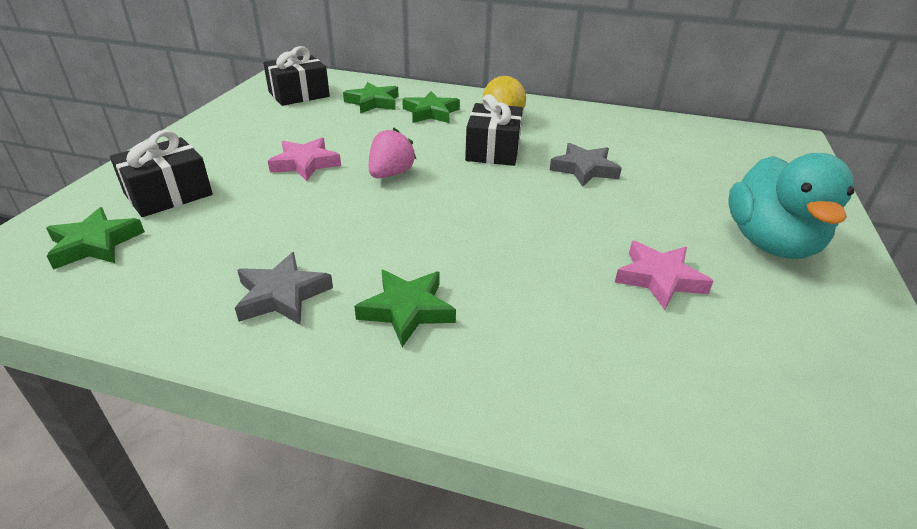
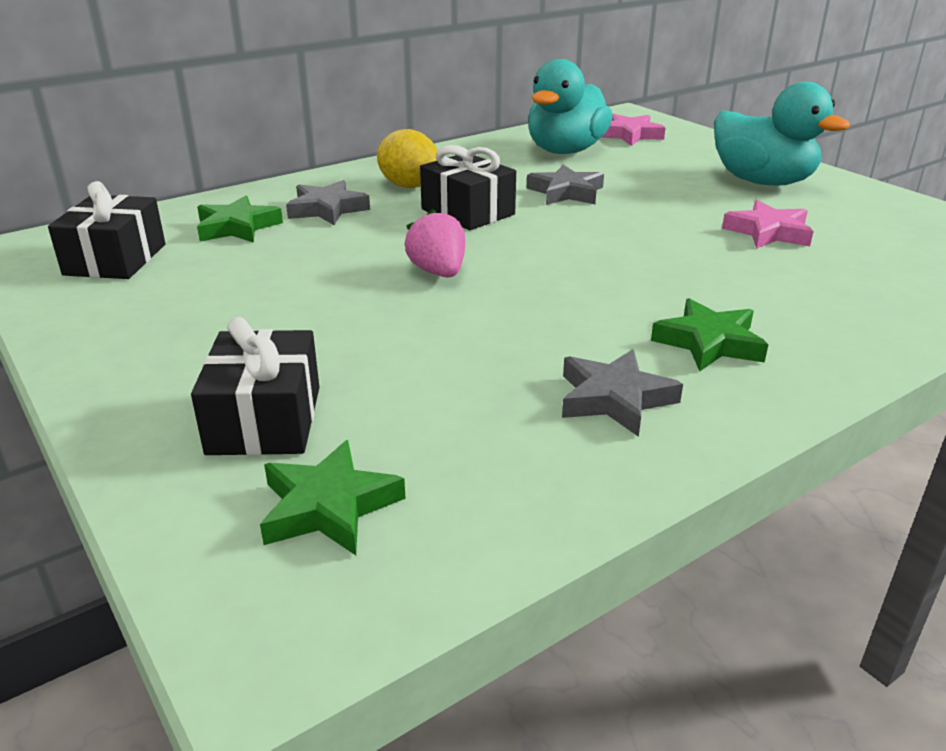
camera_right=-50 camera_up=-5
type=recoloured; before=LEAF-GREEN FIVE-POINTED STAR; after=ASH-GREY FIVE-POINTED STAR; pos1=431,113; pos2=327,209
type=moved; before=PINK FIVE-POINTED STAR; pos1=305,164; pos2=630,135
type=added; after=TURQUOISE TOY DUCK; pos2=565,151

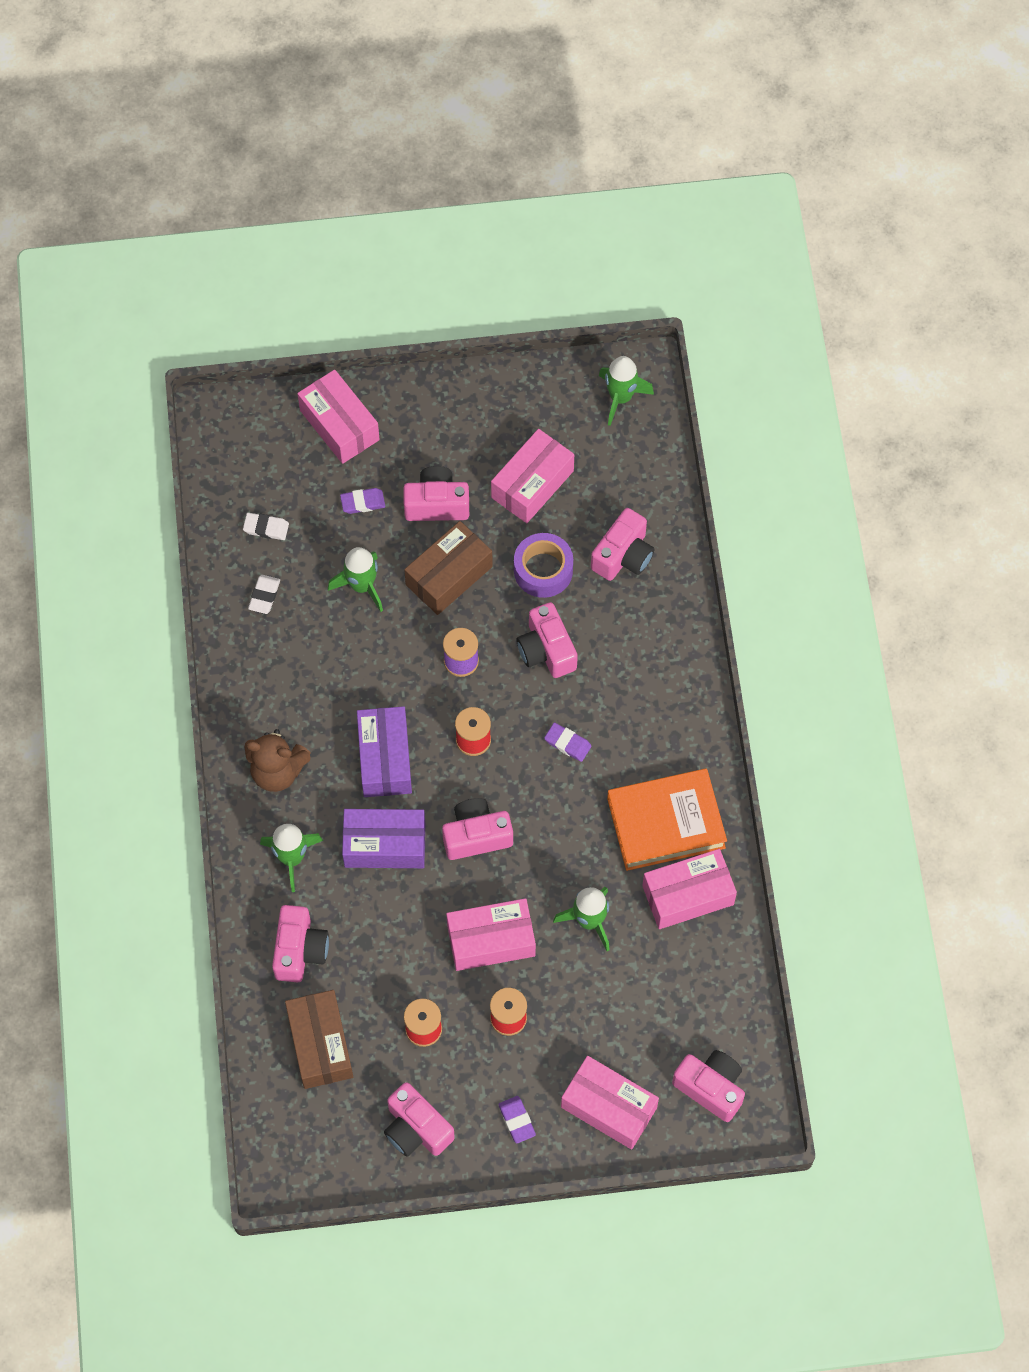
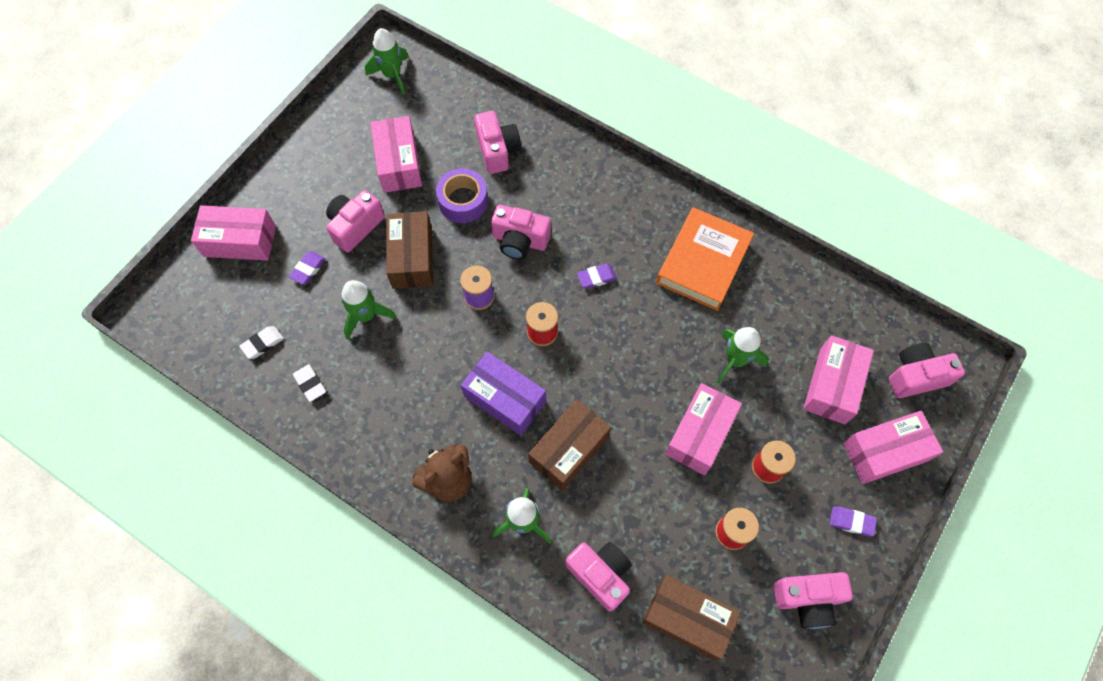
camera_right=-50 camera_up=0
type=removed; before=PINK COMPACT CAMERA; pos1=476,836
type=recoloured; before=ROYAL PURPLE PACKAGE; after=DARK BROWN PACKAGE; pos1=385,845; pos2=569,449
type=moved; before=PINK PACKAGE; pos1=688,895; pos2=832,385

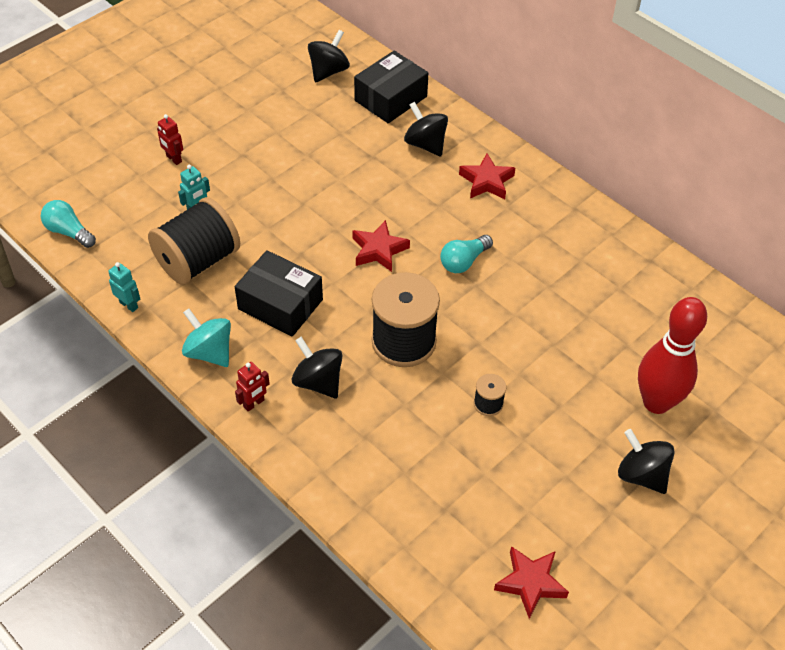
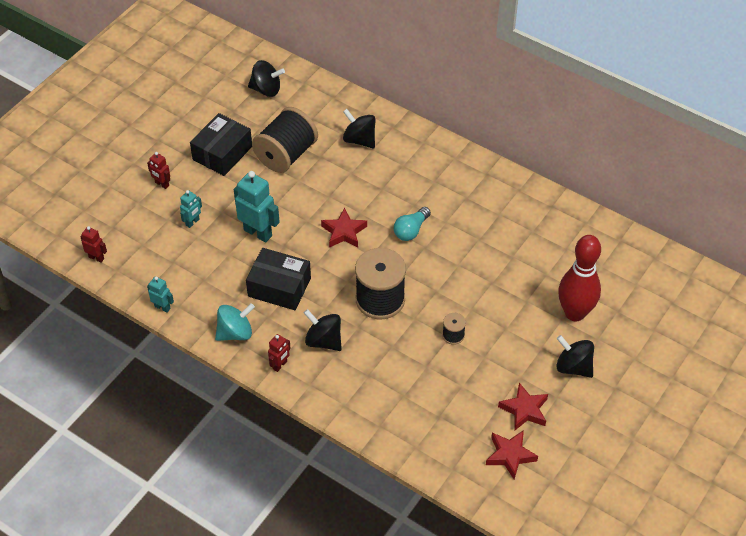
camera_right=-10 camera_up=0
type=turned; before=EBONY WHIRLIGIG; pos1=328,71; pos2=266,89; turn=75
type=moved; before=EBONY PACKAGE; pos1=391,98; pos2=222,153
type=moved; before=RED FIVE-POINTED STAR; pos1=486,181; pos2=524,410
type=moved; before=EBONY SPOOL; pos1=198,261; pos2=286,155
type=replaced; before=TURQUOISE LIGHTBULB; after=RED ROBOT FIGURE; pos1=69,232; pos2=96,258
type=turned; before=TURQUOISE WHIRLIGIG; pos1=209,352; pos2=235,333; turn=120
type=added; after=TURQUOISE ROBOT FIGURE; pos2=258,233

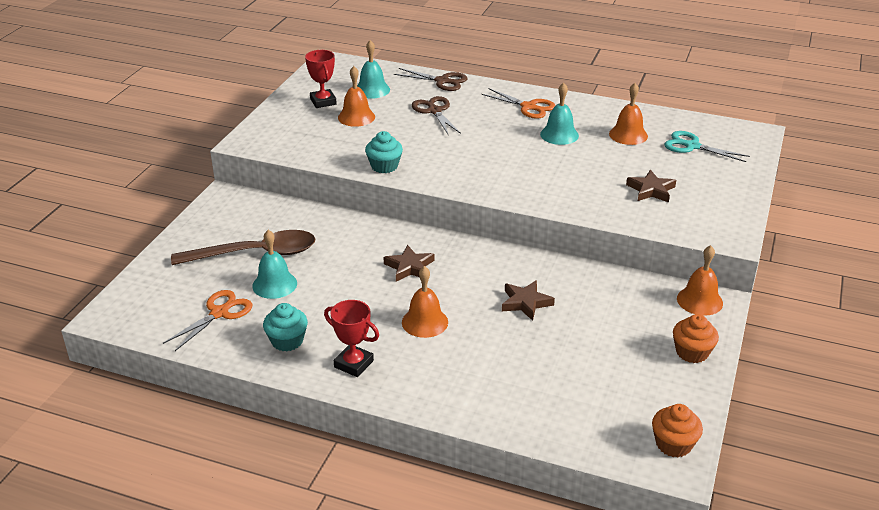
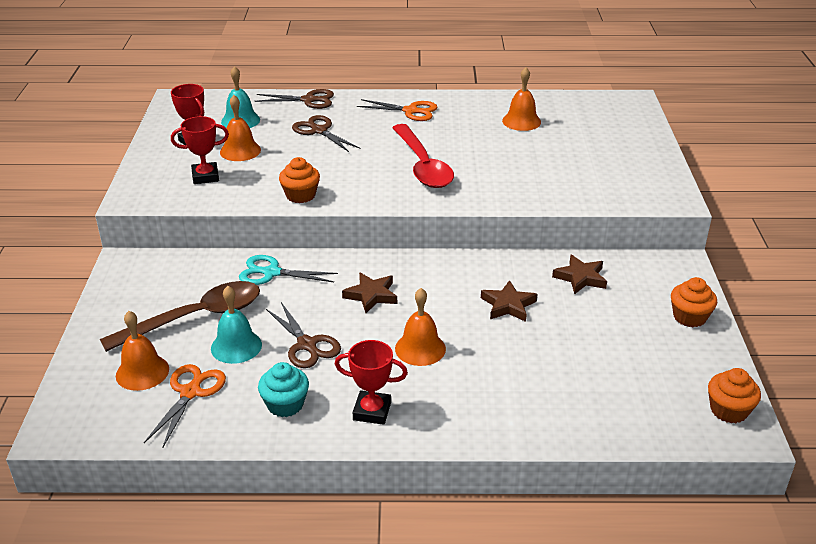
camera_right=-20 camera_up=0
type=removed; before=TURQUOISE BELL; pos1=559,135
type=recoloured; before=TURQUOISE MUFFIN; after=ORANGE MUFFIN; pos1=384,166; pos2=300,195
type=moved; before=TURQUOISE SCISSORS; pos1=691,146; pos2=271,273
type=moved; before=DARK BROWN FIVE-POINTED STAR; pos1=651,190; pos2=580,278
type=moved; before=ORANGE BELL; pos1=699,300; pos2=142,372
type=added; after=RED TROPHY; pos2=205,176
type=added; after=RED SPOON; pos2=422,166
type=added; after=DARK BROWN SCISSORS; pos2=307,345

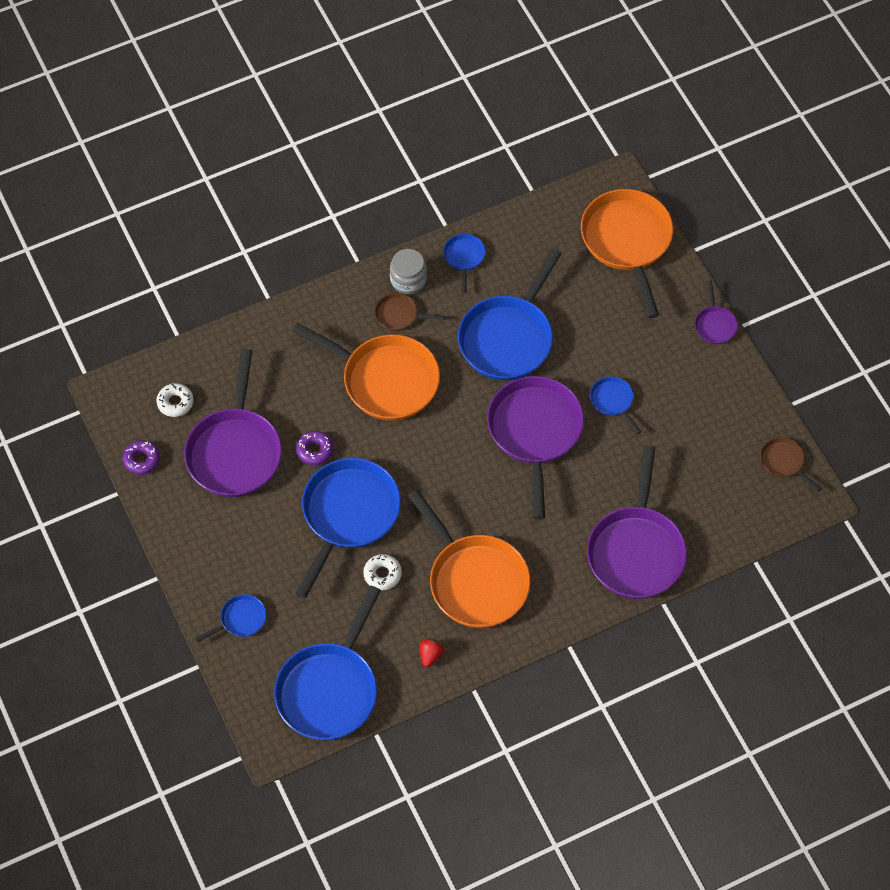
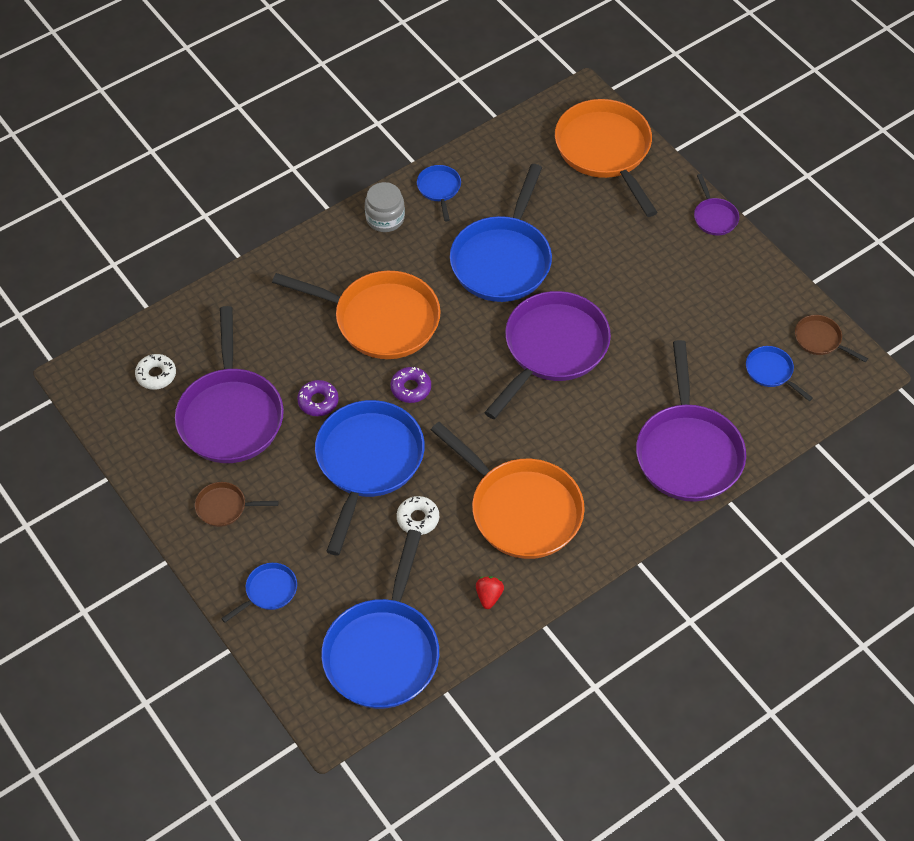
camera_right=-10 camera_up=-5
type=moved; before=DARK BROWN FRYING PAN; pos1=399,315; pos2=225,507
type=turned; before=ROYAL PURPLE FRYING PAN; pos1=535,433; pos2=552,349; turn=45
type=moved; before=COBALT FRYING PAN; pos1=613,401; pos2=771,372
type=moved; before=ROYAL PURPLE DOUGHNUT; pos1=141,460; pos2=411,388

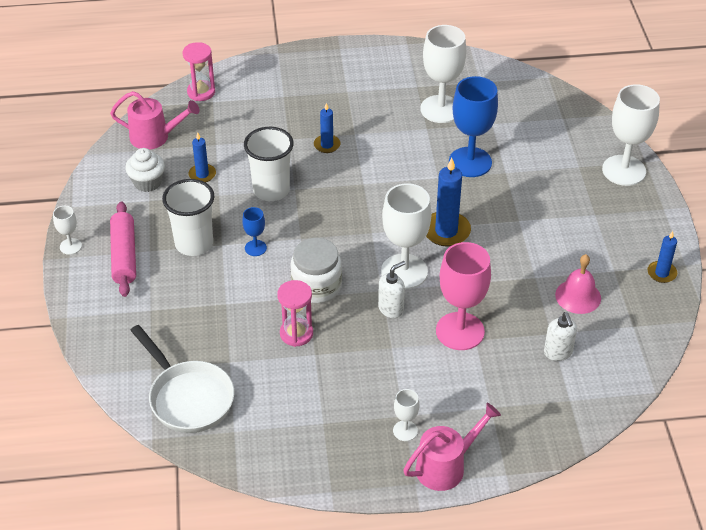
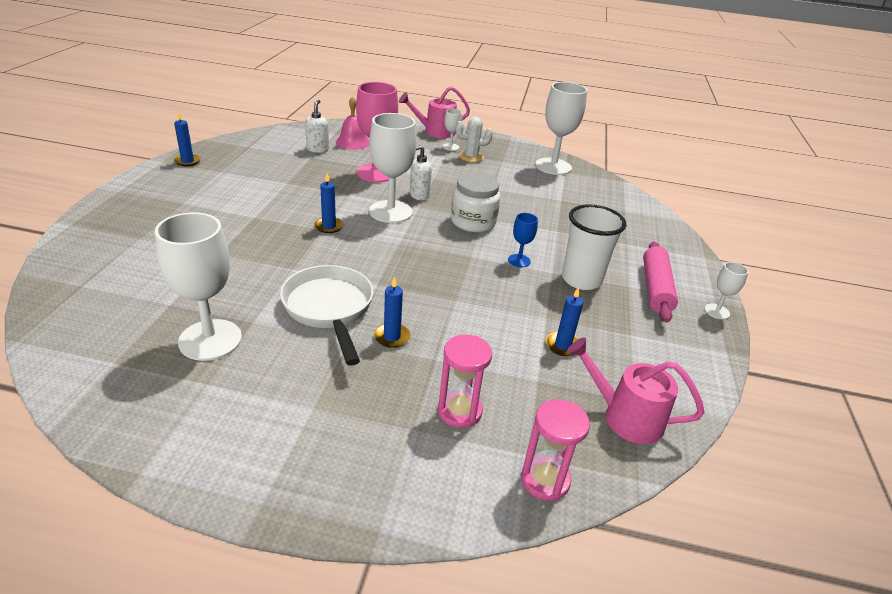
camera_right=-165 camera_up=-10
type=removed; before=COBALT WINE GLASS; pos1=470,162
type=moved; before=SNOW-WHITE WINE GLASS; pos1=624,170; pos2=553,166
type=removed; before=SNOW-WHITE BEAKER; pos1=271,190
type=removed; before=SNOW-WHITE MUFFIN; pos1=147,182
type=resized; before=COBALT CANDLE; pos1=446,231; pos2=329,226; scale=0.59
type=moved; before=PINK BELL; pos1=578,296; pos2=353,142
type=moved; before=PINK HOURGLASS; pos1=296,333; pos2=459,411
type=moved; before=SNOW-WHITE FRYING PAN; pos1=188,397; pos2=329,309
type=added; after=SNOW-WHITE PRICKLY PLANT; pos2=471,157

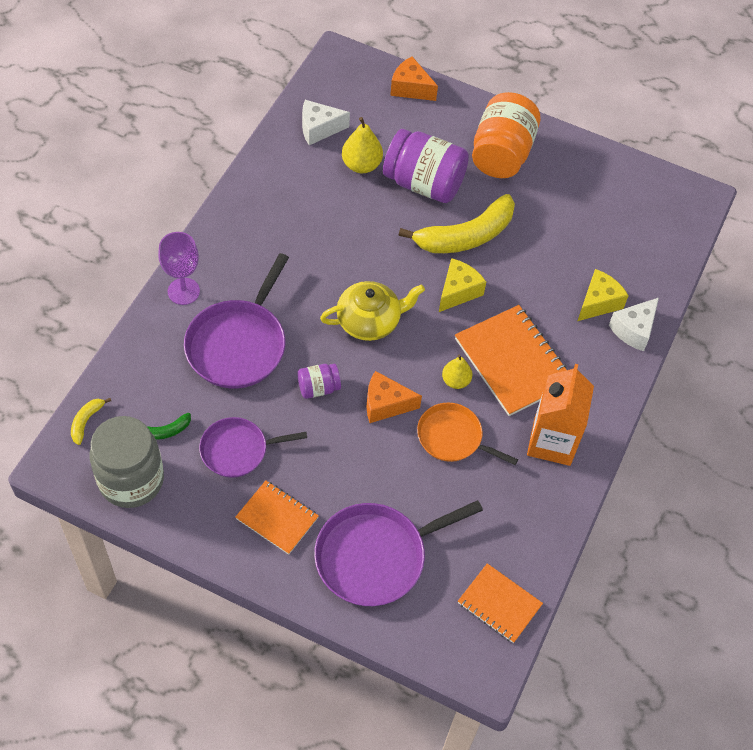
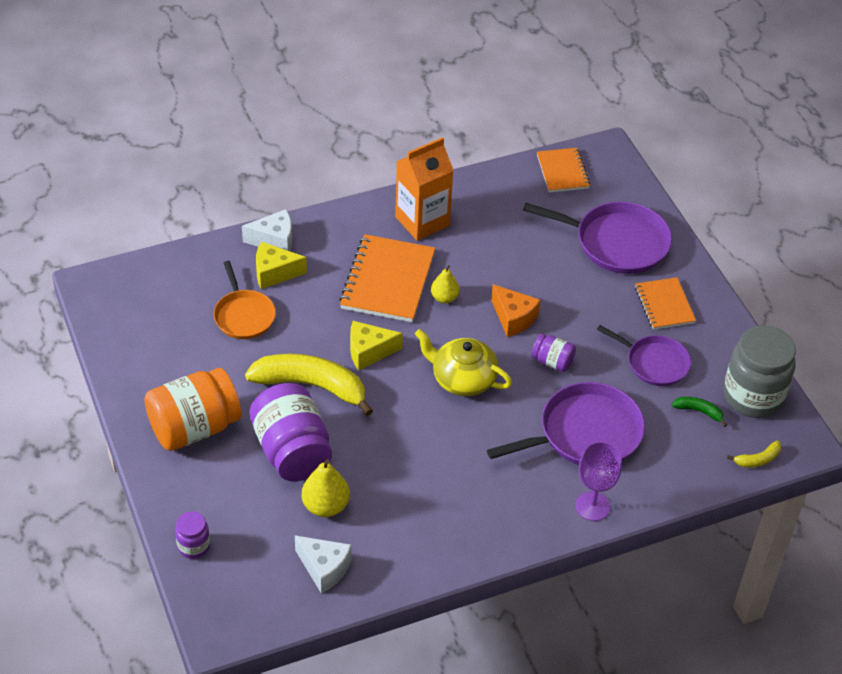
camera_right=-135 camera_up=-10
type=replaced; before=ORANGE CHEESE WEDGE; after=ROYAL PURPLE PRESERVE JAR; pos1=410,88; pos2=193,546
type=moved; before=ORANGE FRYING PAN; pos1=453,437; pos2=243,315

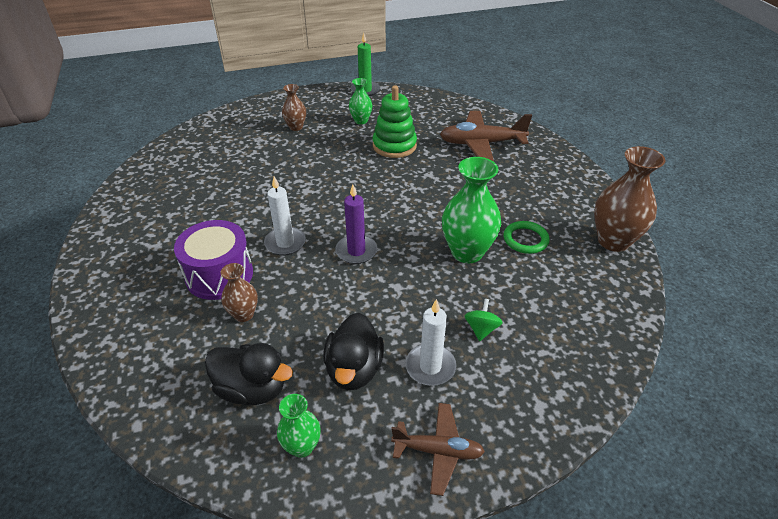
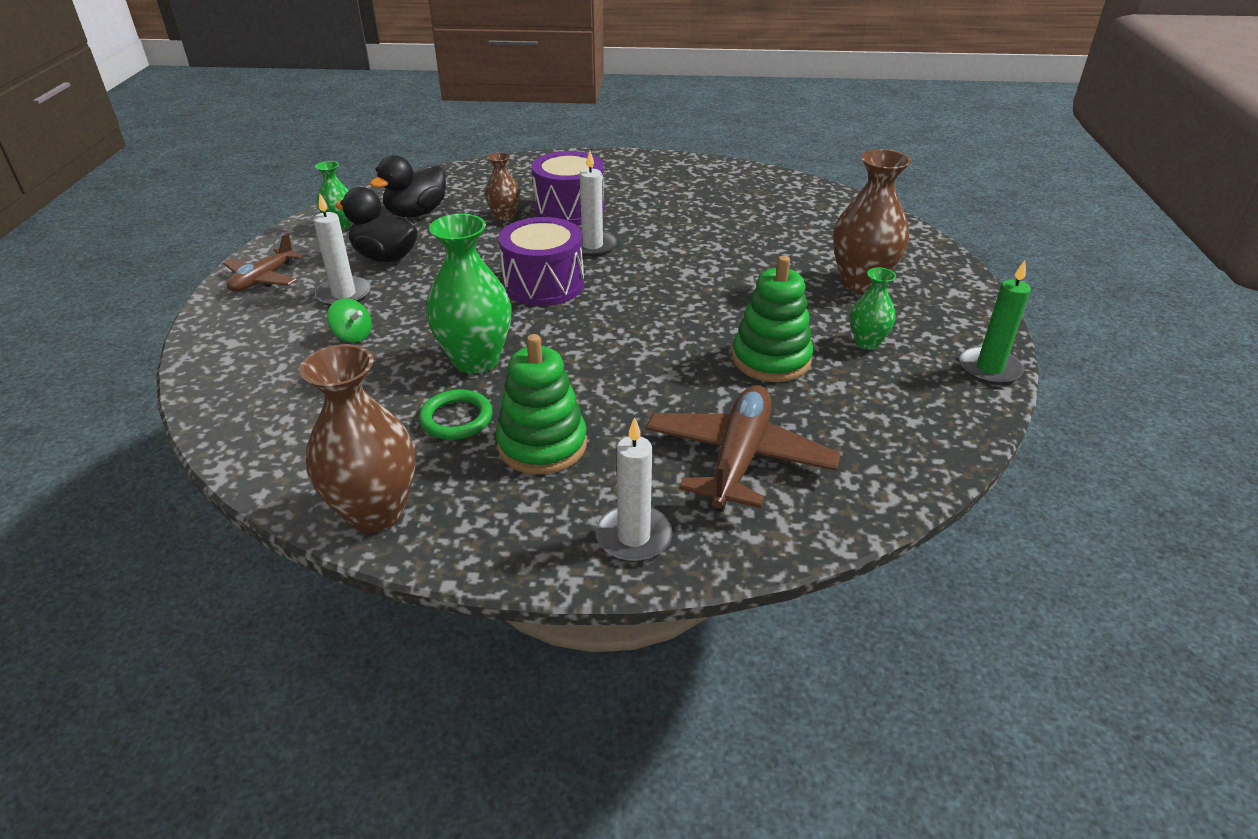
camera_right=110 camera_up=-5
type=resized; before=DARK BROWN TALL VASE; pos1=296,127; pos2=861,283; scale=1.83
type=replaced; before=ROYAL PURPLE CANDLE; after=ROYAL PURPLE DRUM; pos1=356,251; pos2=543,284
type=added; after=LEAF-GREEN STACKING TOY; pos2=542,445
type=added; after=SNOW-WHITE CANDLE; pos2=633,537

